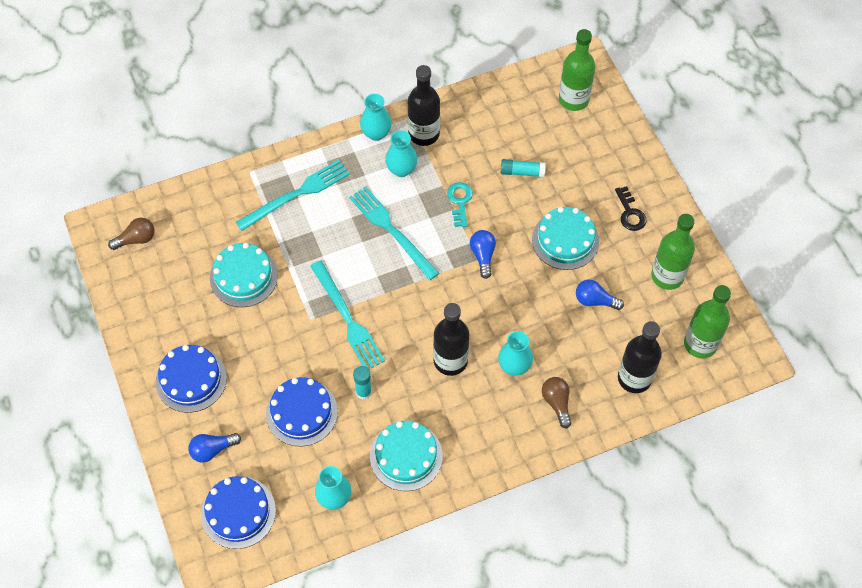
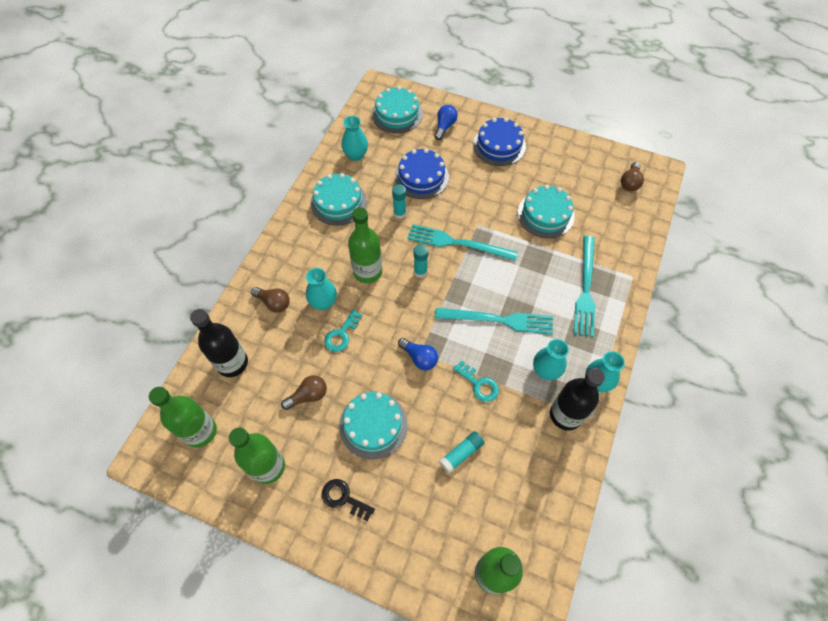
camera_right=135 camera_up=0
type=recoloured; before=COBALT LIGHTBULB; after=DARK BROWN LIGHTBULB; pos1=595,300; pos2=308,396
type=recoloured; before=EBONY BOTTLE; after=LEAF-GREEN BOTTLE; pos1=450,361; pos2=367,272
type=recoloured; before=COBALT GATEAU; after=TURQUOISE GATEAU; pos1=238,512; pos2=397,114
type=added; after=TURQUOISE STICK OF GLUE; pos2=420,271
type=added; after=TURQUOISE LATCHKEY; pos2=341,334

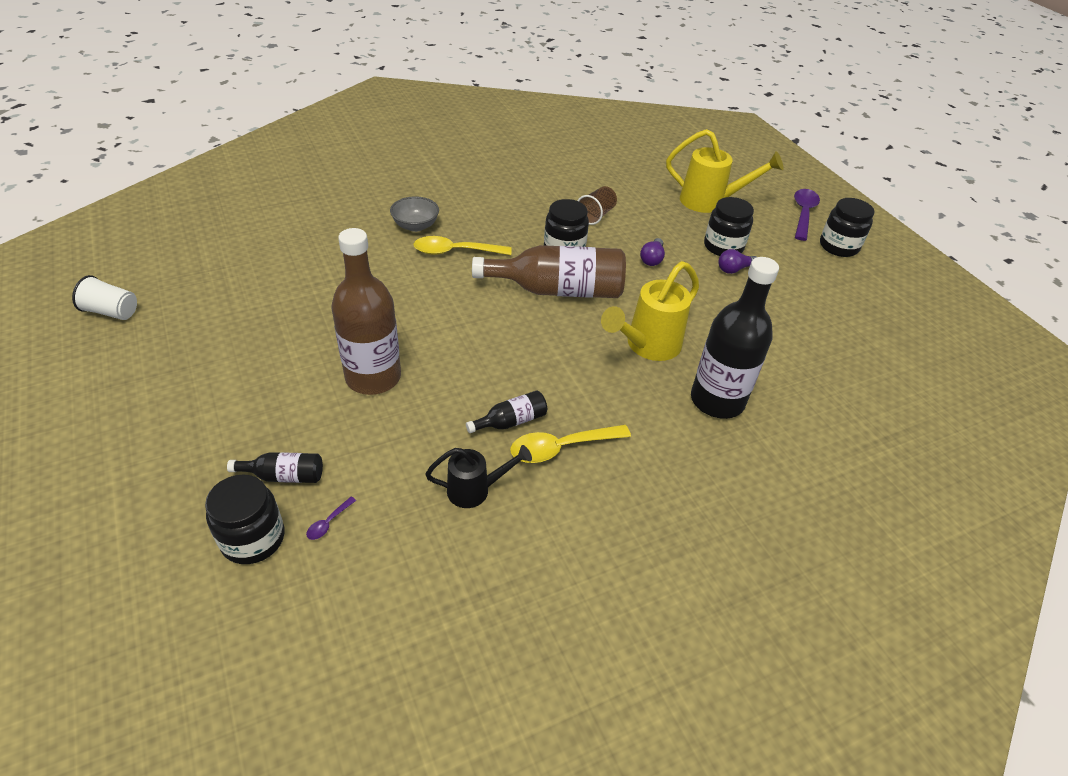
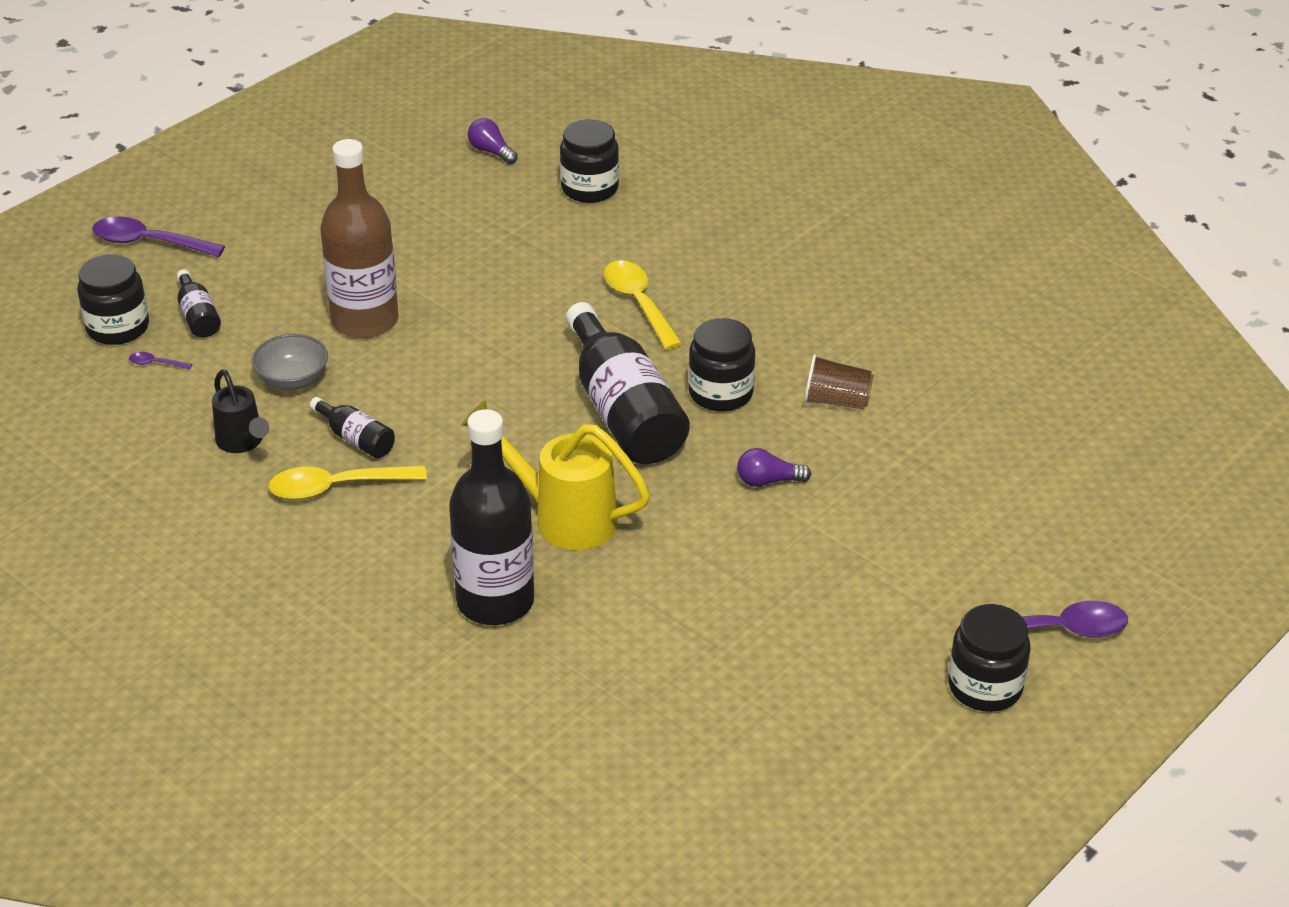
camera_right=70 camera_up=-5
type=removed; before=BRIGHT YELLOW WATERING CAN; pos1=710,202
type=moved; before=ASH-GREY SERVING BOWL; pos1=415,226; pos2=292,380
type=moved; before=EBONY PRESERVE JAR; pos1=723,246; pos2=589,188
type=recoloured; before=DARK BROWN BOTTLE; after=EBONY BOTTLE; pos1=558,290; pos2=623,411
type=moved; before=ROYAL PURPLE LIGHTBULB; pos1=734,269; pos2=491,152
type=removed; before=SNOW-WHITE BEAKER; pos1=112,312
type=turned; before=BRIGHT YELLOW SPOON; pos1=561,448; pos2=336,487; turn=-60
type=added; after=ROYAL PURPLE SPOON; pos2=149,242

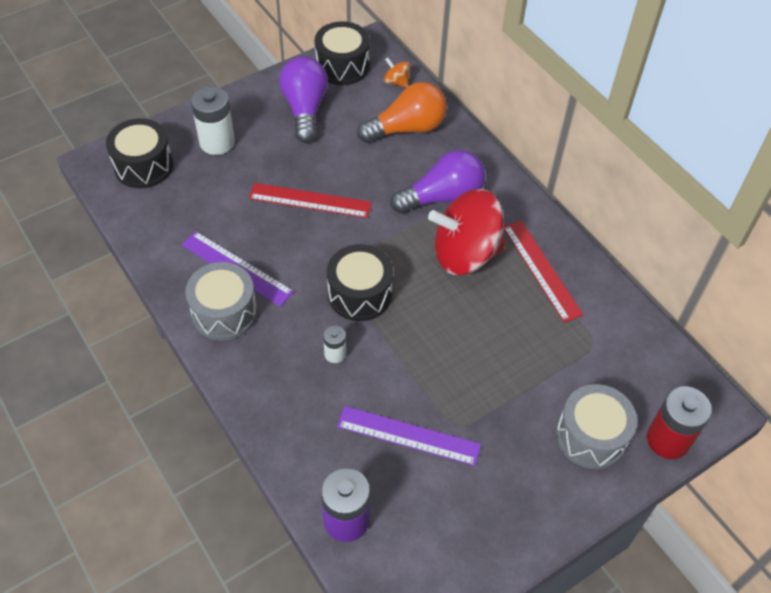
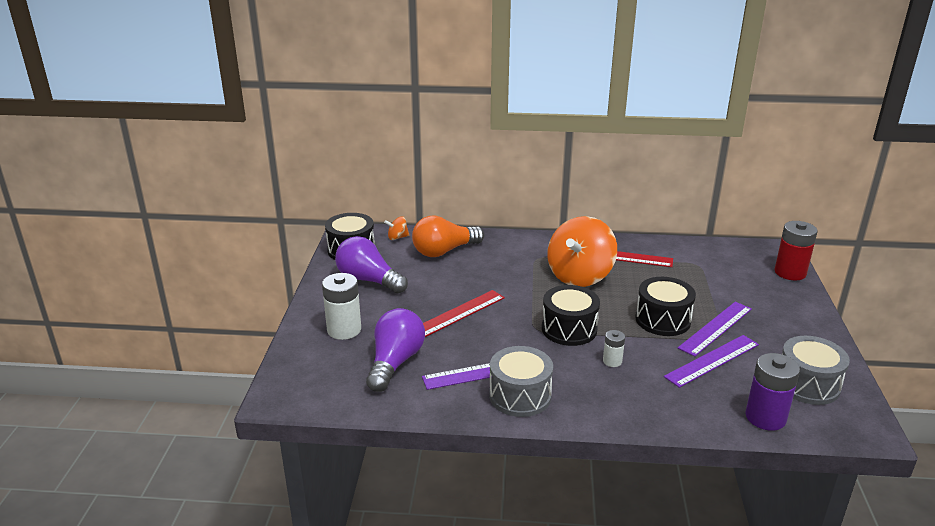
camera_right=-50 camera_up=-25
type=turned; before=ORANGE LIGHTBULB; pos1=406,128; pos2=444,251; turn=-135
type=moved; before=EBONY DRUM; pos1=143,166; pos2=663,320
type=moved; before=ROYAL PURPLE LIGHTBULB; pos1=442,197; pos2=395,362
type=recoloured; before=RED WHIRLIGIG; after=ORANGE WHIRLIGIG; pos1=465,254; pos2=580,276
type=moved; before=ASH-GREY DRUM; pos1=591,436; pos2=807,384
type=added; after=ROYAL PURPLE MEASURING STICK; pos2=715,328

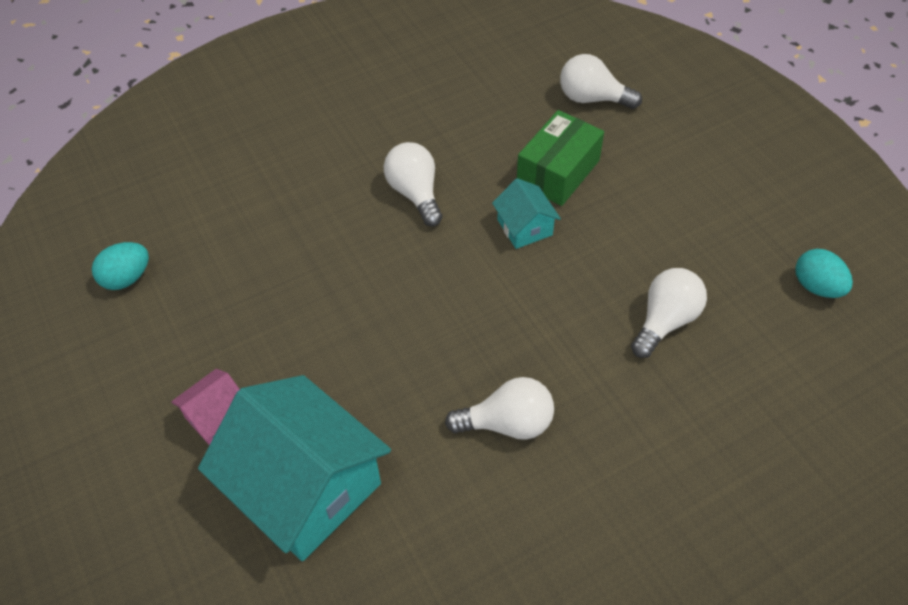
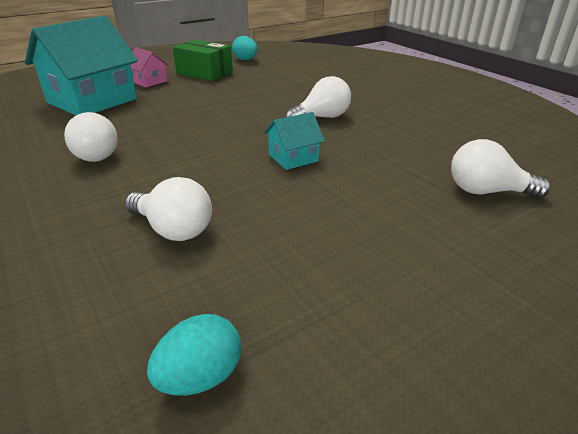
camera_right=85 camera_up=-20
type=turned; before=SNOW-WHITE LIGHTBULB; pos1=592,98; pos2=486,191; turn=-90
type=moved; before=LEAF-GREEN PACKAGE; pos1=558,172; pos2=204,73

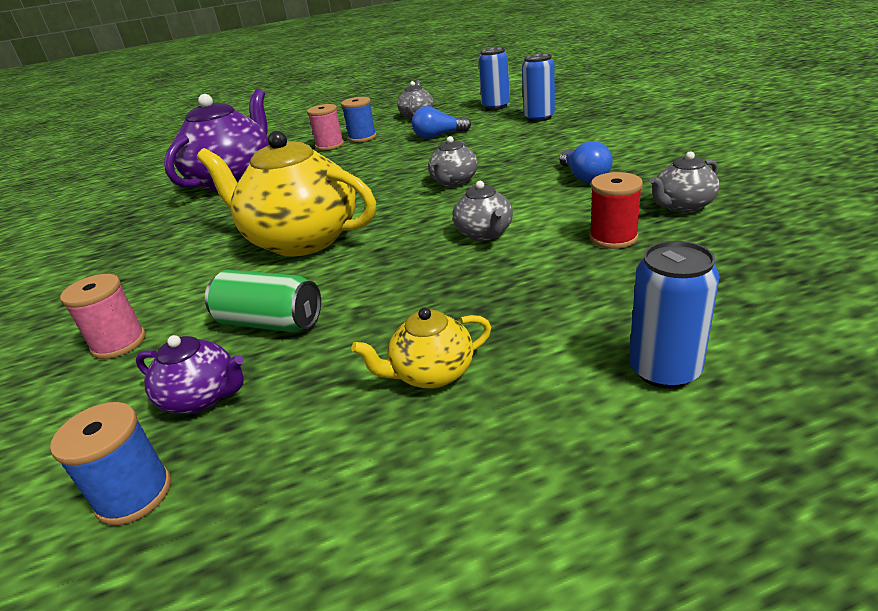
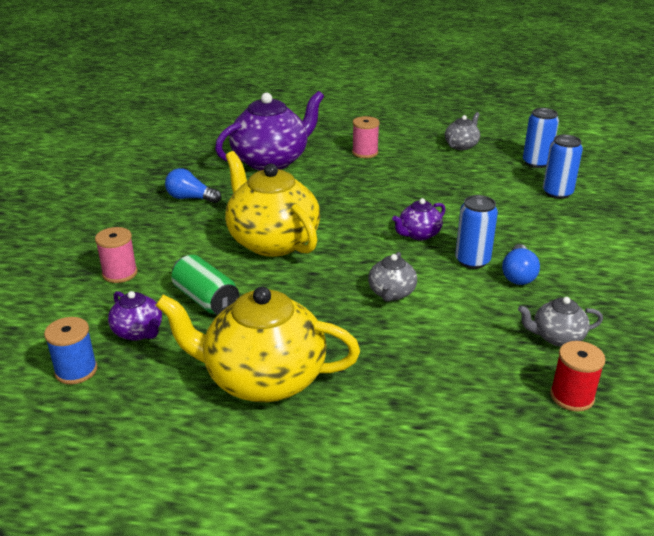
camera_right=25 camera_up=0
type=removed; before=COBALT SPOOL; pos1=362,138
type=moved; before=COBALT LIGHTBULB; pos1=438,136; pos2=190,198
type=recoloured; before=ASH-GREY CHINA TEAPOT; after=ROYAL PURPLE CHINA TEAPOT; pos1=454,182; pos2=418,234
type=moved; before=RED SPOOL; pos1=613,238; pos2=572,397
type=moved; before=COBALT SODA CAN; pos1=664,370; pos2=472,261
type=resized; before=BRIGHT YELLOW CHINA TEAPOT; pos1=431,374; pos2=262,379; scale=2.11

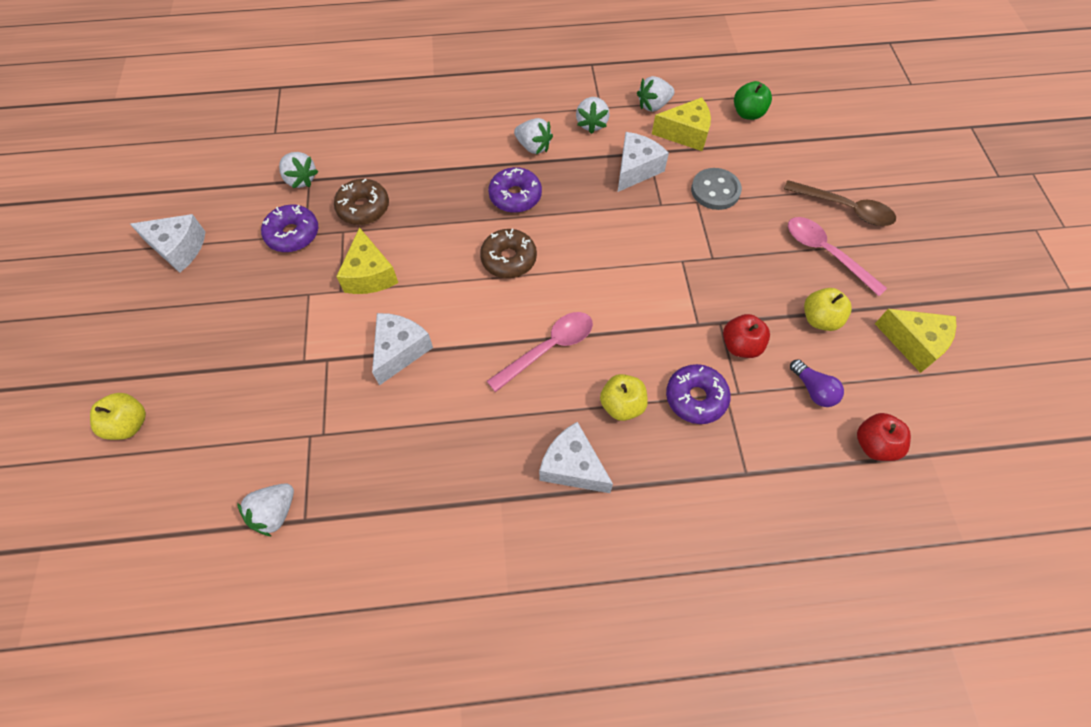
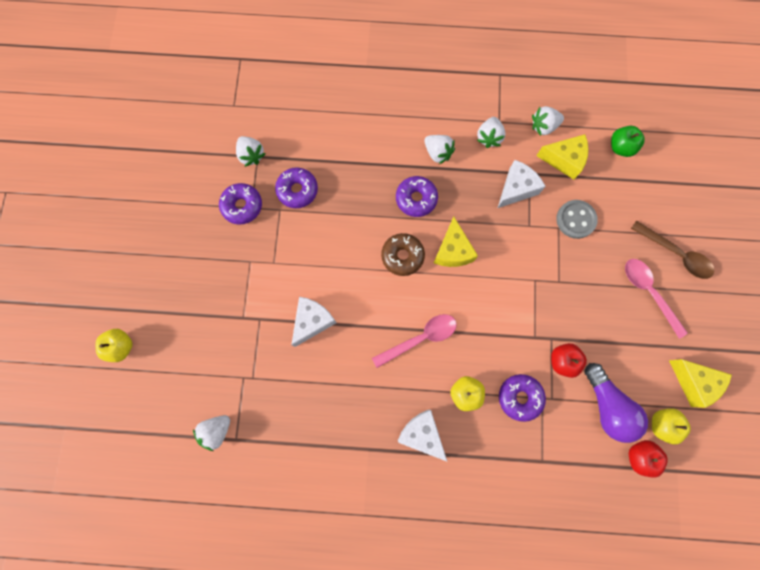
camera_right=10 camera_up=15
type=recoloured; before=DARK BROWN DOUGHNUT; after=ROYAL PURPLE DOUGHNUT; pos1=363,208; pos2=297,190
type=removed; before=SNOW-WHITE CHEESE WEDGE; pos1=179,248
type=moved; before=BRIGHT YELLOW CHEESE WEDGE; pos1=369,275; pos2=452,251
type=moved; before=BRIGHT YELLOW APPLE FRUIT; pos1=819,319; pos2=661,424
type=resized; before=ROYAL PURPLE LIGHTBULB; pos1=813,390; pos2=607,406; scale=1.8

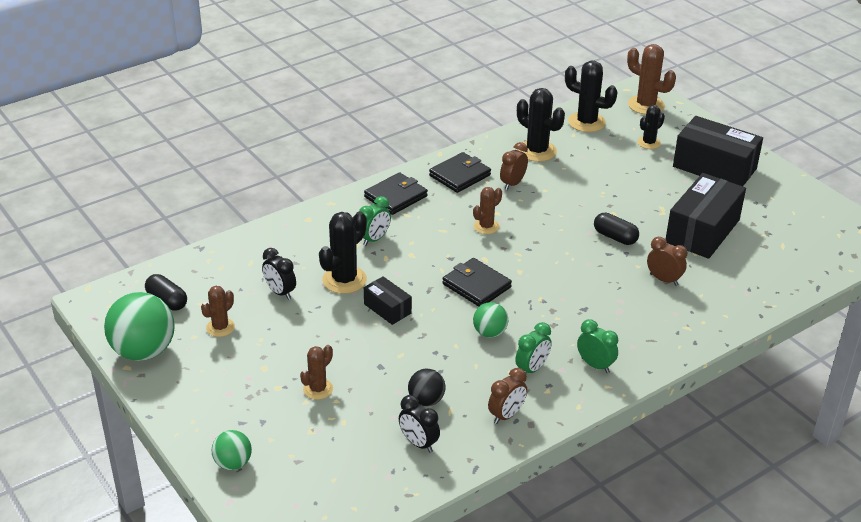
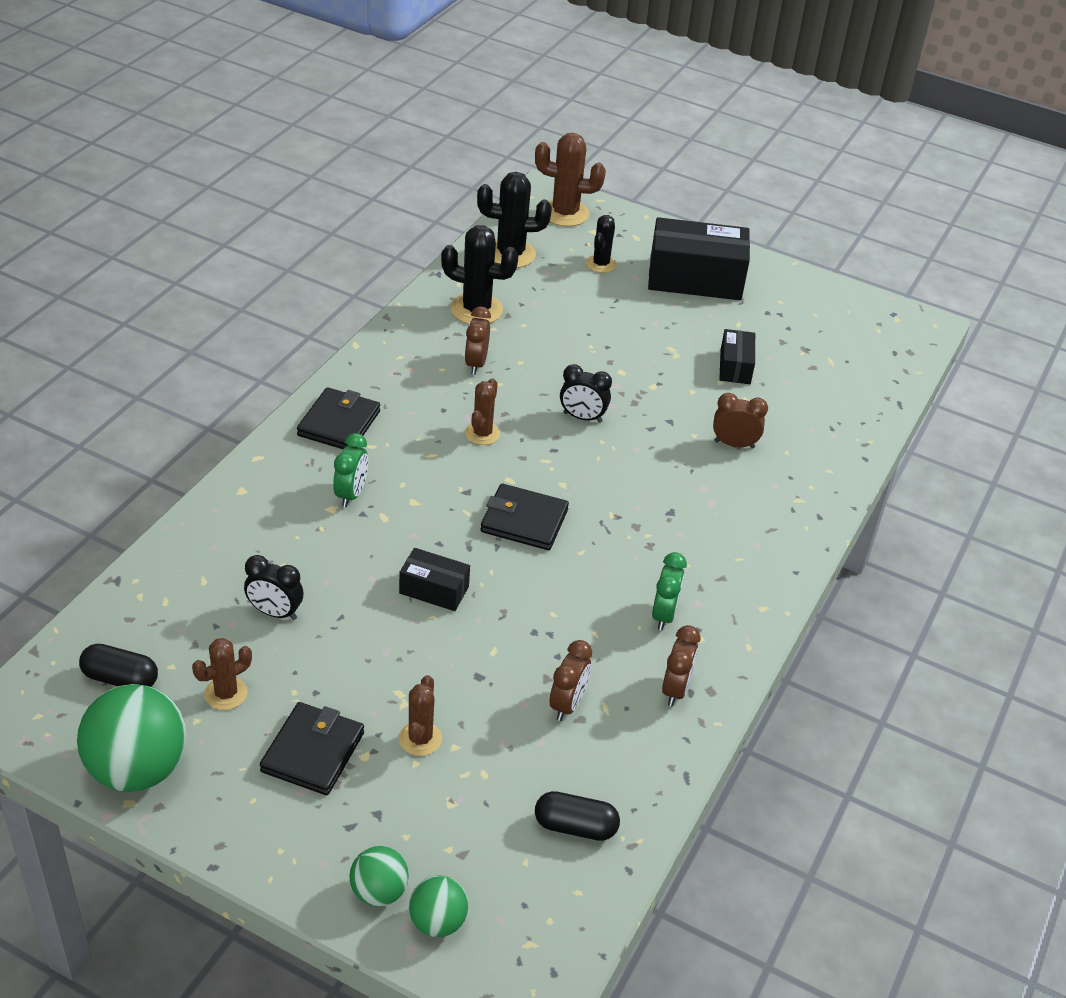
camera_right=-30 camera_up=5
type=moved; before=EBONY CARD WALLET; pos1=460,175; pos2=312,752
type=resized; before=EBONY PACKAGE; pos1=702,231; pos2=735,367; scale=0.51
type=removed; before=EBONY PRICKLY PLANT; pos1=344,280
type=moved; before=EBONY PILL SHAPE; pos1=615,237; pos2=575,827
type=turned; before=DARK BROWN PRICKLY PLANT; pos1=220,327; pos2=226,693; turn=45
type=moved; before=LEAF-GREEN PLAY BALL; pos1=489,333; pos2=437,922
type=removed; before=LEAF-GREEN CLOCK; pos1=595,365
type=replaced; before=EBONY PLAY BALL; after=DARK BROWN CLOCK; pos1=426,400; pos2=567,704
type=moved; before=EBONY CLOCK; pos1=418,443; pos2=582,417

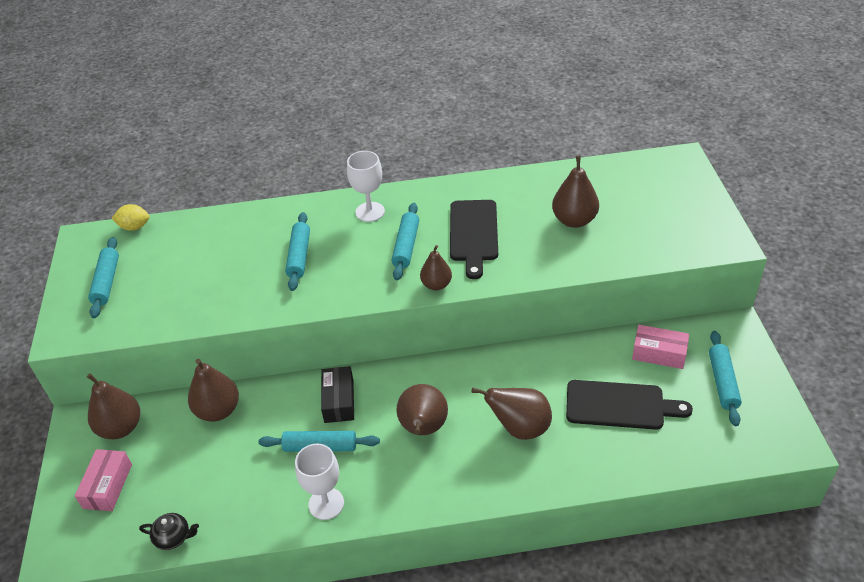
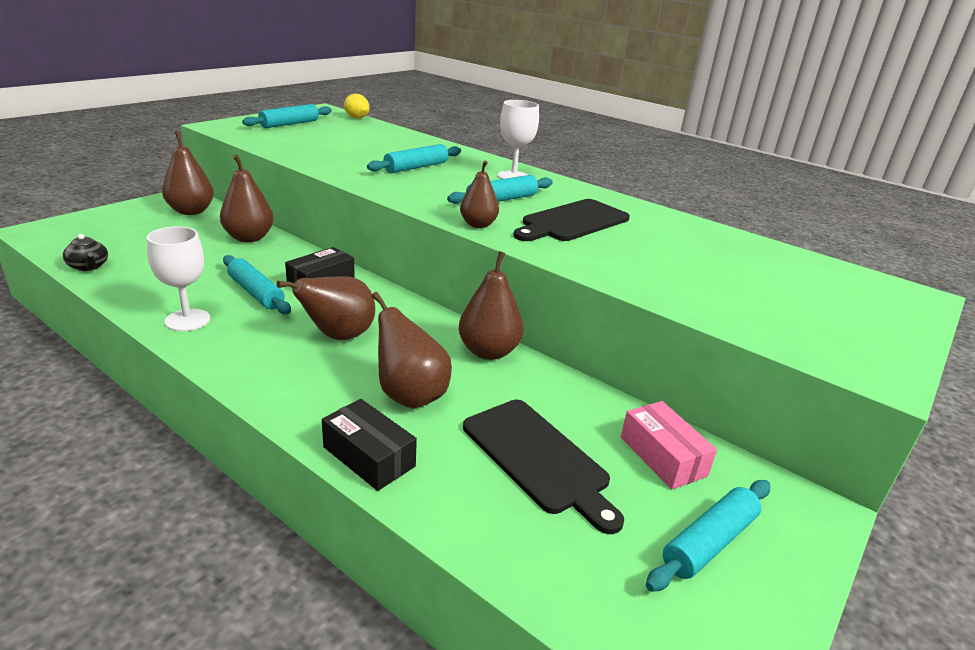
camera_right=40 camera_up=-15
type=moved; before=DARK BROWN PEAR; pos1=574,220; pos2=488,352
type=removed; before=PINK PACKAGE; pos1=108,486
type=added; after=EBONY PACKAGE; pos2=369,457

